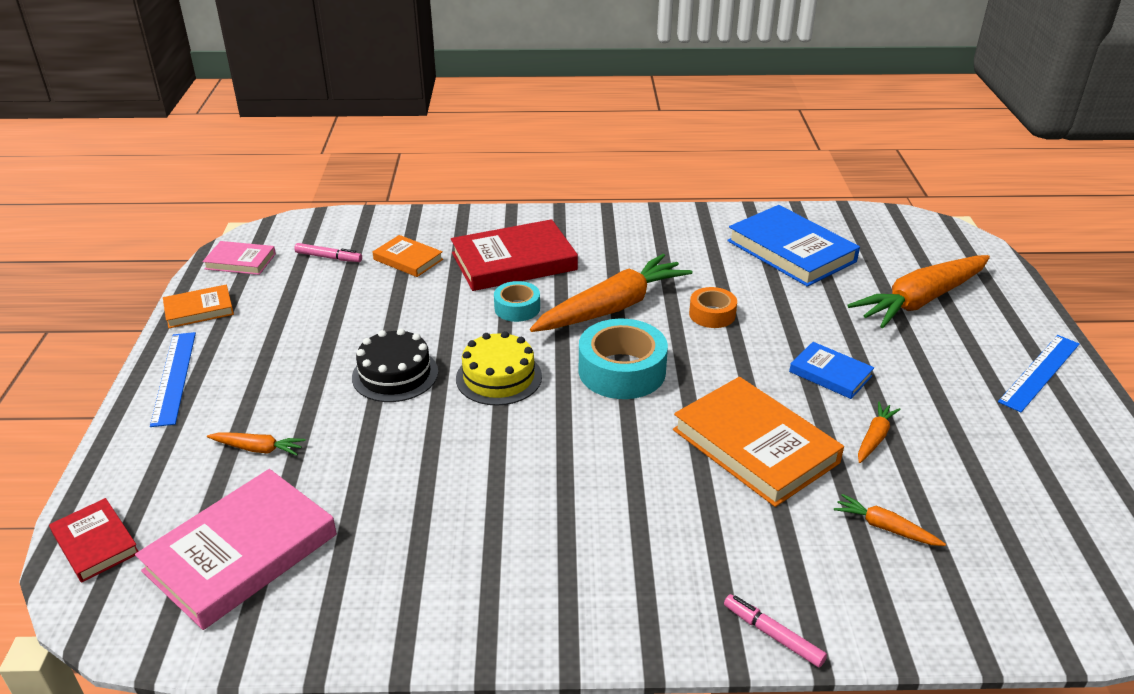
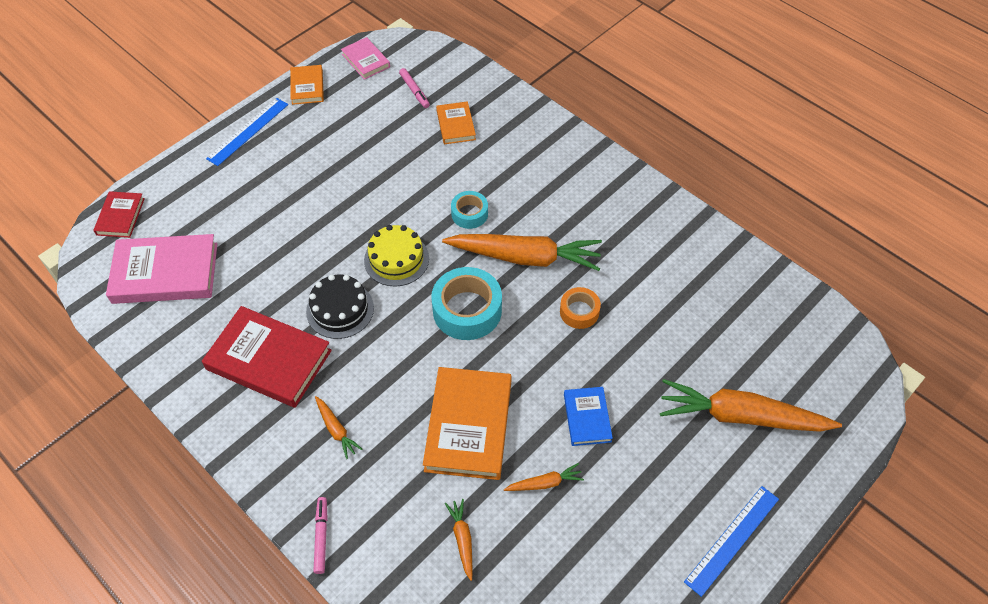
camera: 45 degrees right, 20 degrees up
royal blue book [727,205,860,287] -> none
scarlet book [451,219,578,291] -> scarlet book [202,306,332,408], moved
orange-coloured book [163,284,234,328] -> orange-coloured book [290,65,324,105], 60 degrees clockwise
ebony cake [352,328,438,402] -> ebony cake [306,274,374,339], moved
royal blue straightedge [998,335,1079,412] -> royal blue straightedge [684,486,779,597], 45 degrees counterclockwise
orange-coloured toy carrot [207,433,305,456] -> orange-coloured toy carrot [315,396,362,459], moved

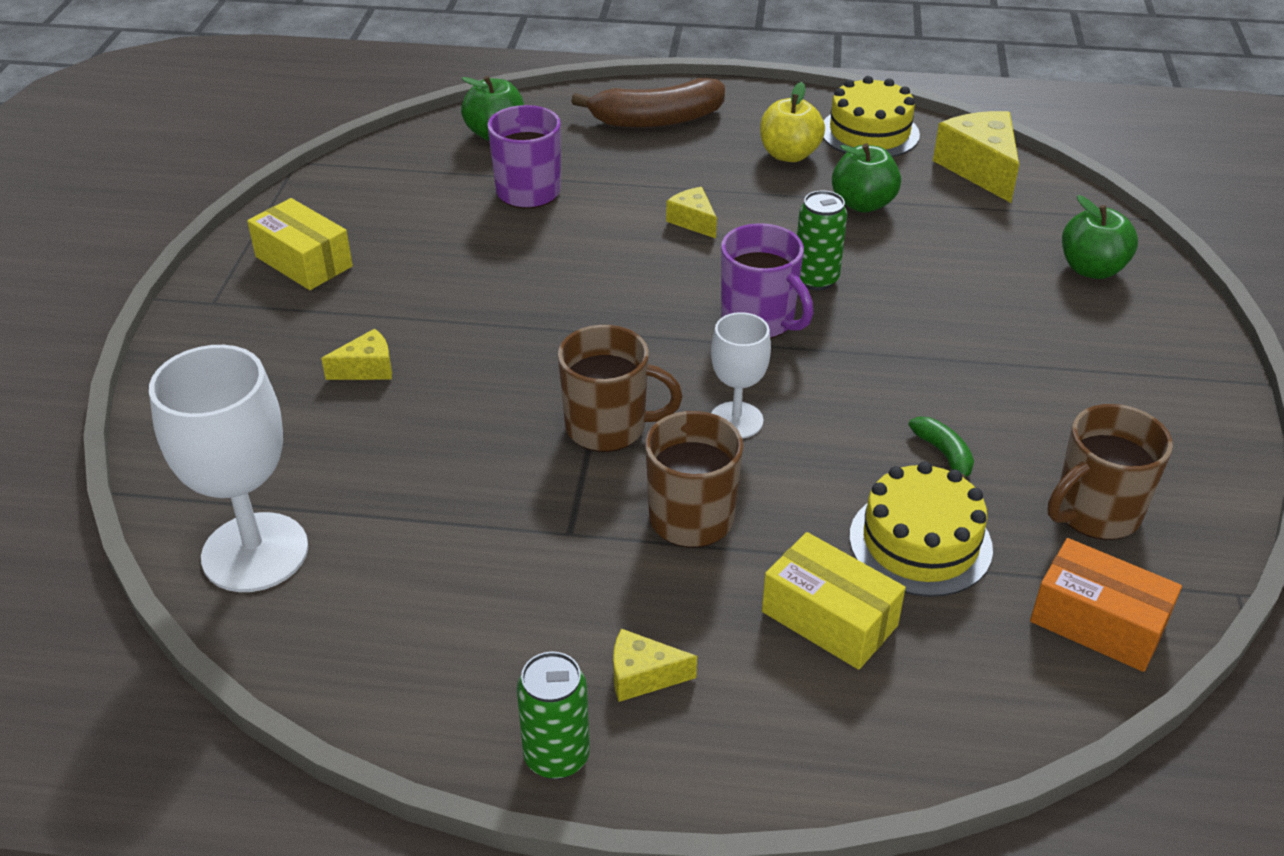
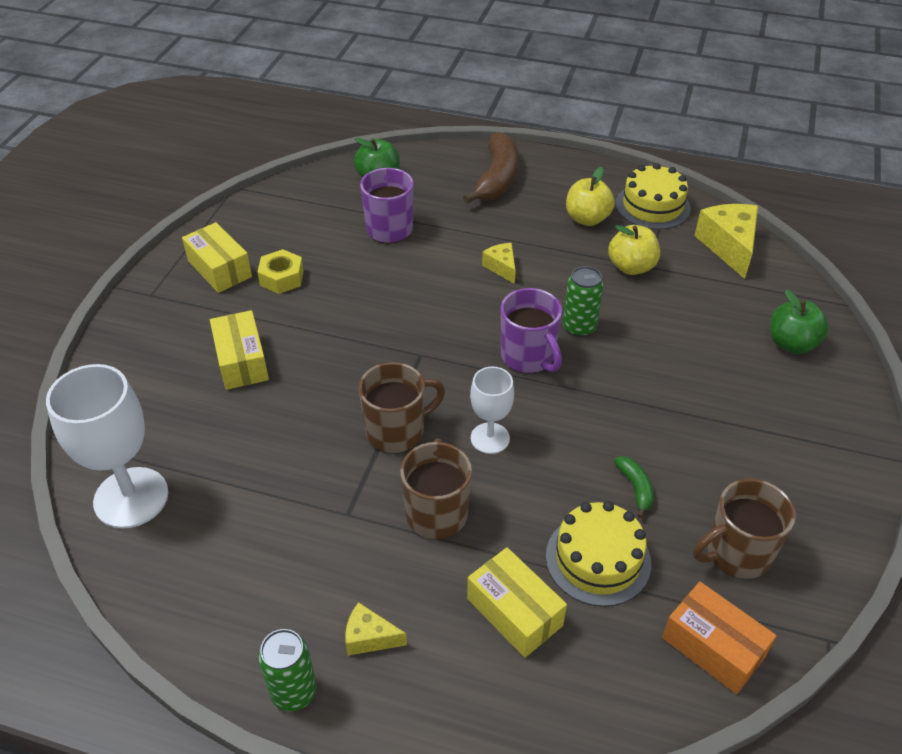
camera: 10 degrees right, 5 degrees up
russet banana fruit [571,78,725,128] -> russet banana fruit [463,132,519,204], 75 degrees counterclockwise
green toy apple [832,143,901,213] -> yellow toy apple [608,225,660,275]
russet tea mug [558,325,683,452] -> russet tea mug [358,362,445,454], 45 degrees counterclockwise
yellow cheese [321,329,392,380] -> yellow package [210,310,269,390]
none -> yellow nut [257,249,304,294]

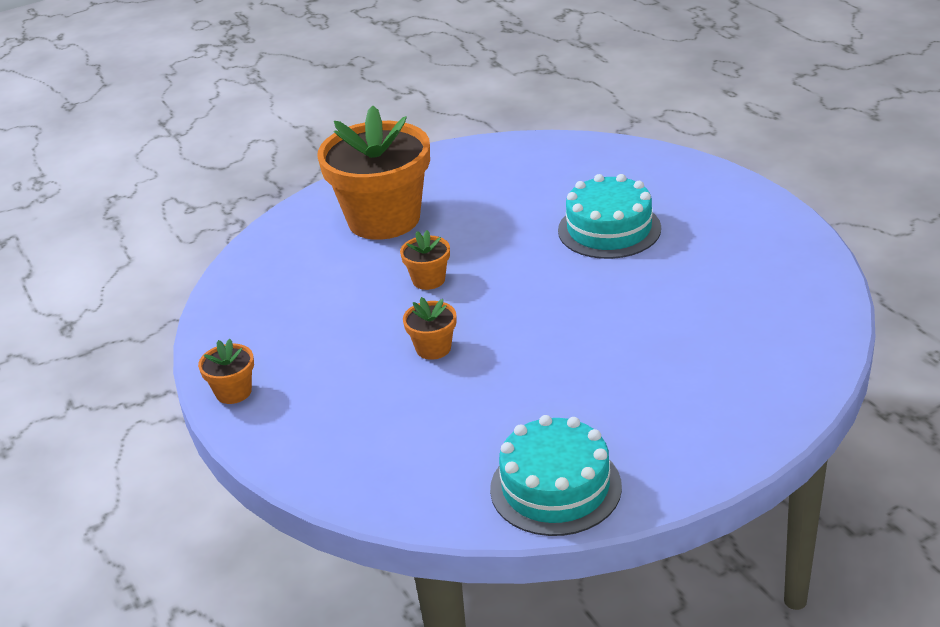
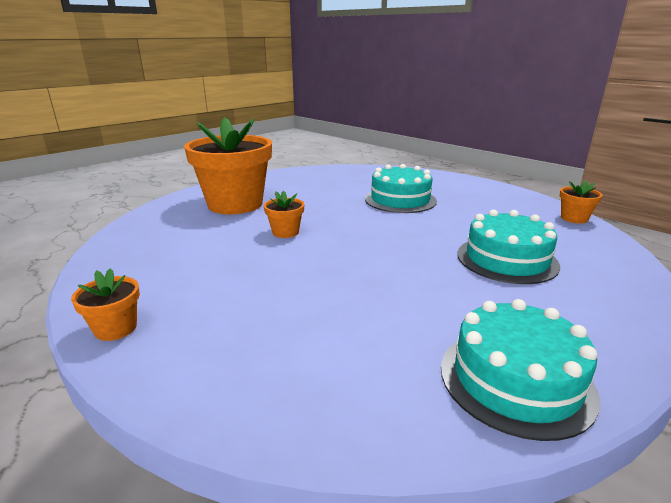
camera: 20 degrees left, 10 degrees down
orange-coloured flower pot [403,297,457,360] -> orange-coloured flower pot [560,180,603,224], moved
none -> turquoise cake [457,210,560,284]

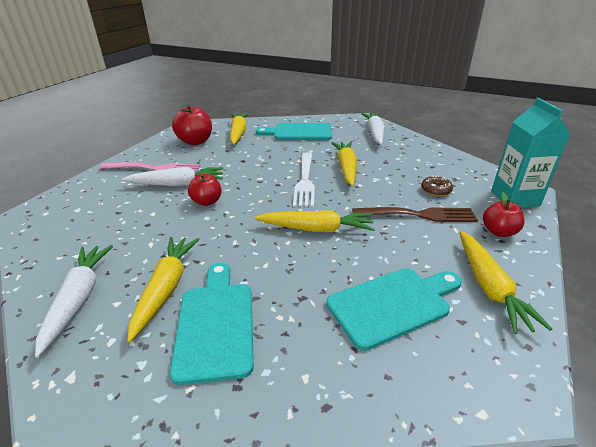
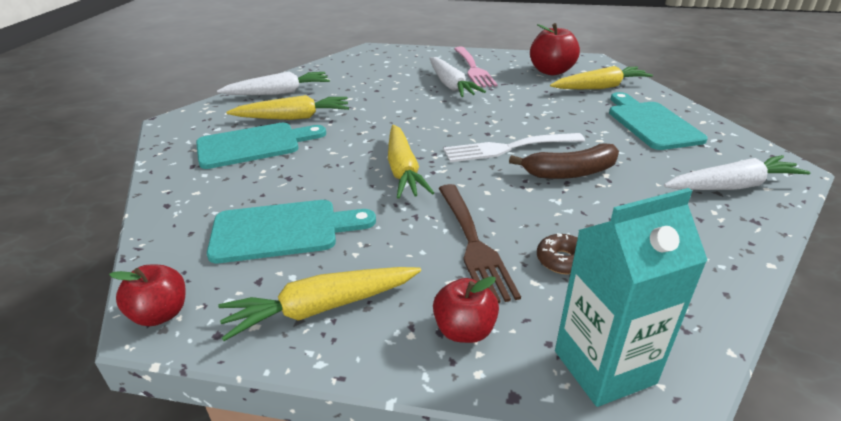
camera: 75 degrees right, 0 degrees up
yellow toy carrot [331,142,357,186] -> russet banana fruit [509,143,619,179]
scarlet toy apple [188,174,222,206] -> scarlet toy apple [109,265,185,326], moved
turquoise bread board [326,268,462,351] -> turquoise bread board [207,200,376,263], 60 degrees counterclockwise

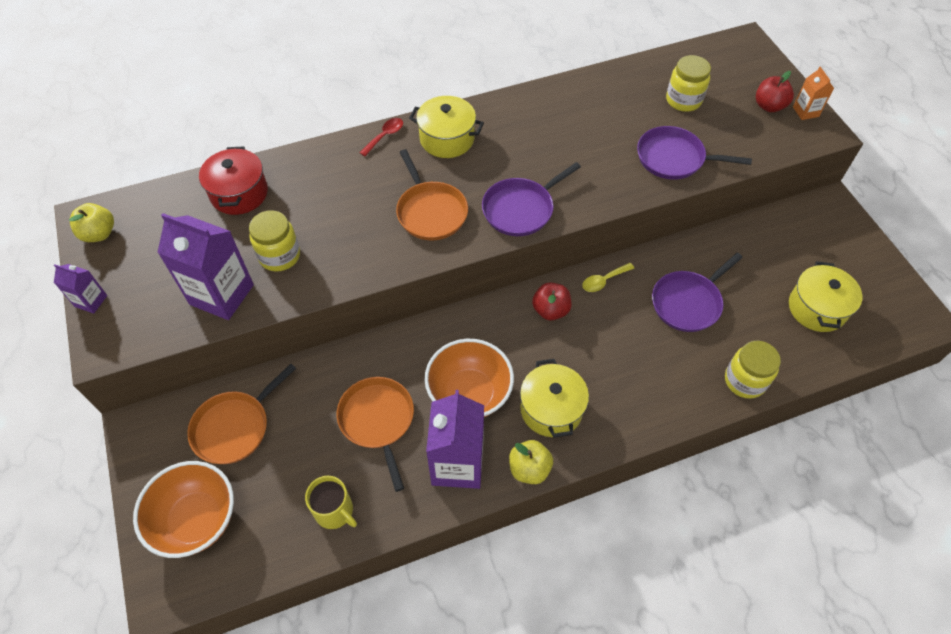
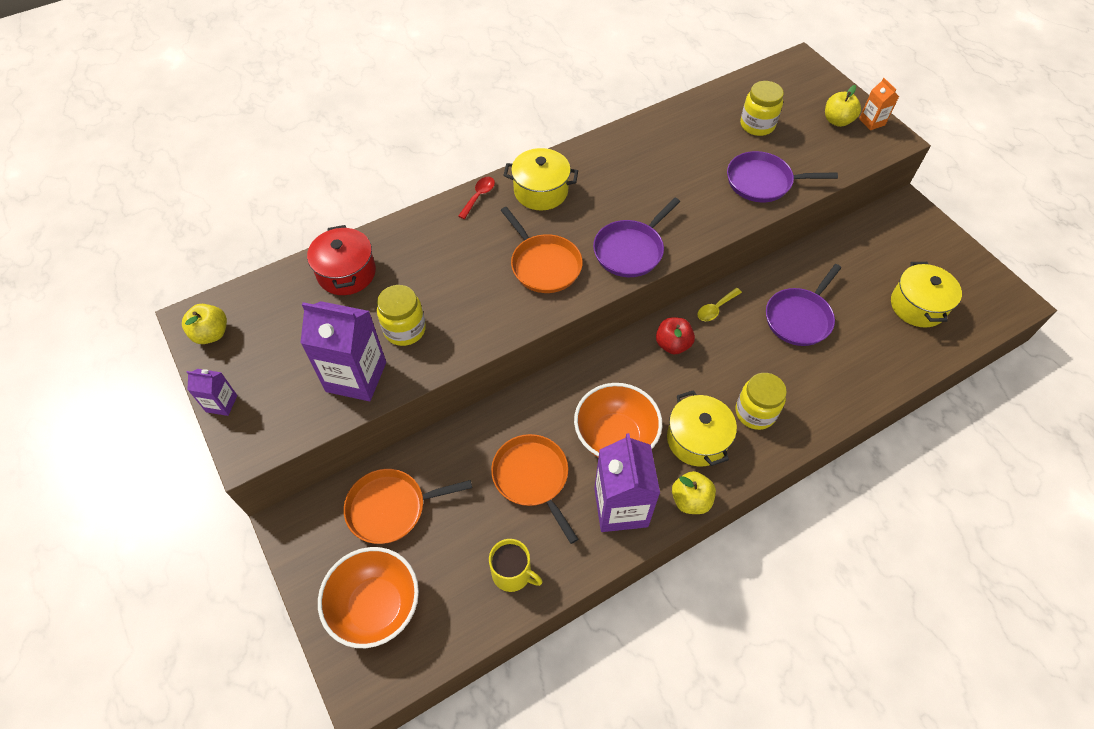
camera: 10 degrees left, 0 degrees up
scarlet toy apple [756,71,794,112] -> yellow toy apple [825,85,861,127]
yellow jar [725,341,781,399] -> yellow jar [736,373,787,430], moved
orange-coloured skillet [187,364,296,464] -> orange-coloured skillet [344,469,472,544], 45 degrees clockwise

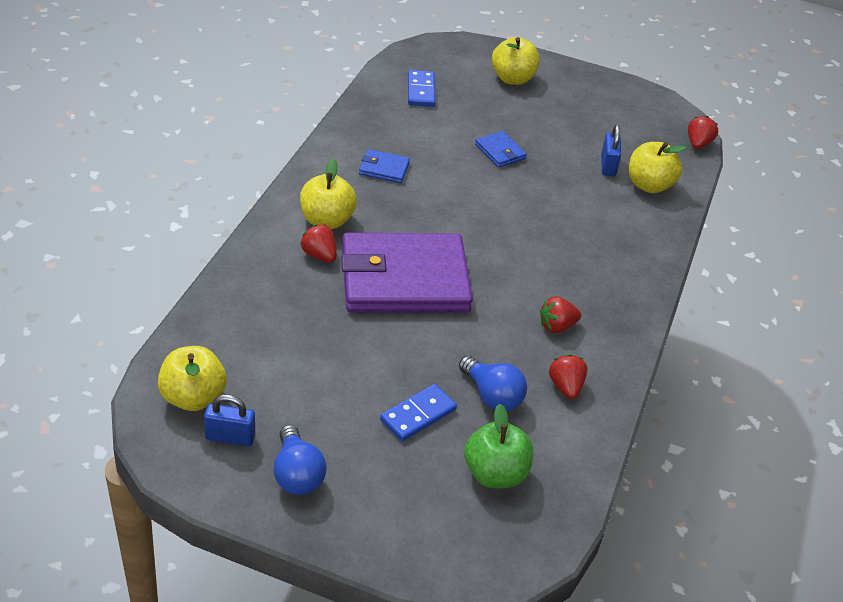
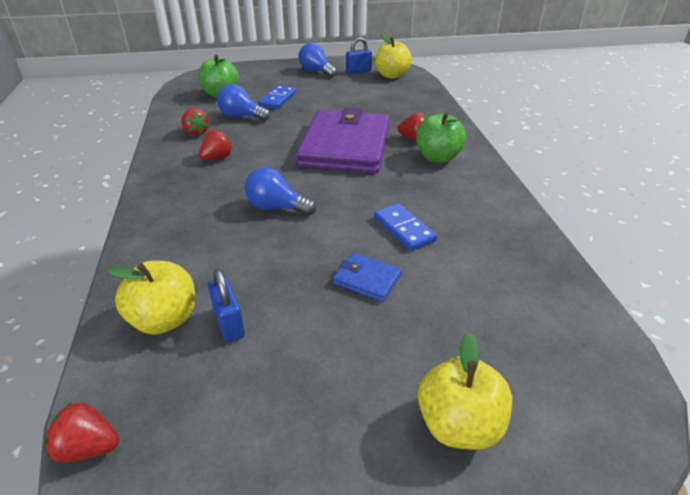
camera: 155 degrees right, 5 degrees down
royal blue domino piece [408,70,435,107] -> royal blue domino piece [374,203,437,251], moved
scarlet strawberry [688,116,718,149] -> scarlet strawberry [44,402,119,462], 105 degrees clockwise
royal blue card wallet [359,149,410,183] -> none
yellow toy apple [300,159,357,229] -> green toy apple [416,112,466,163]
purple card wallet [341,233,473,312] -> purple card wallet [296,107,390,173], 45 degrees counterclockwise
none -> royal blue bulb [244,167,316,216]

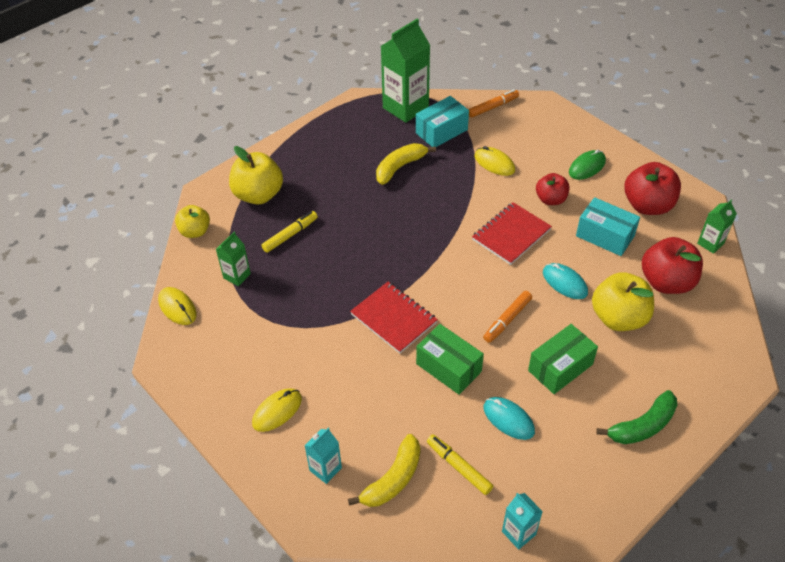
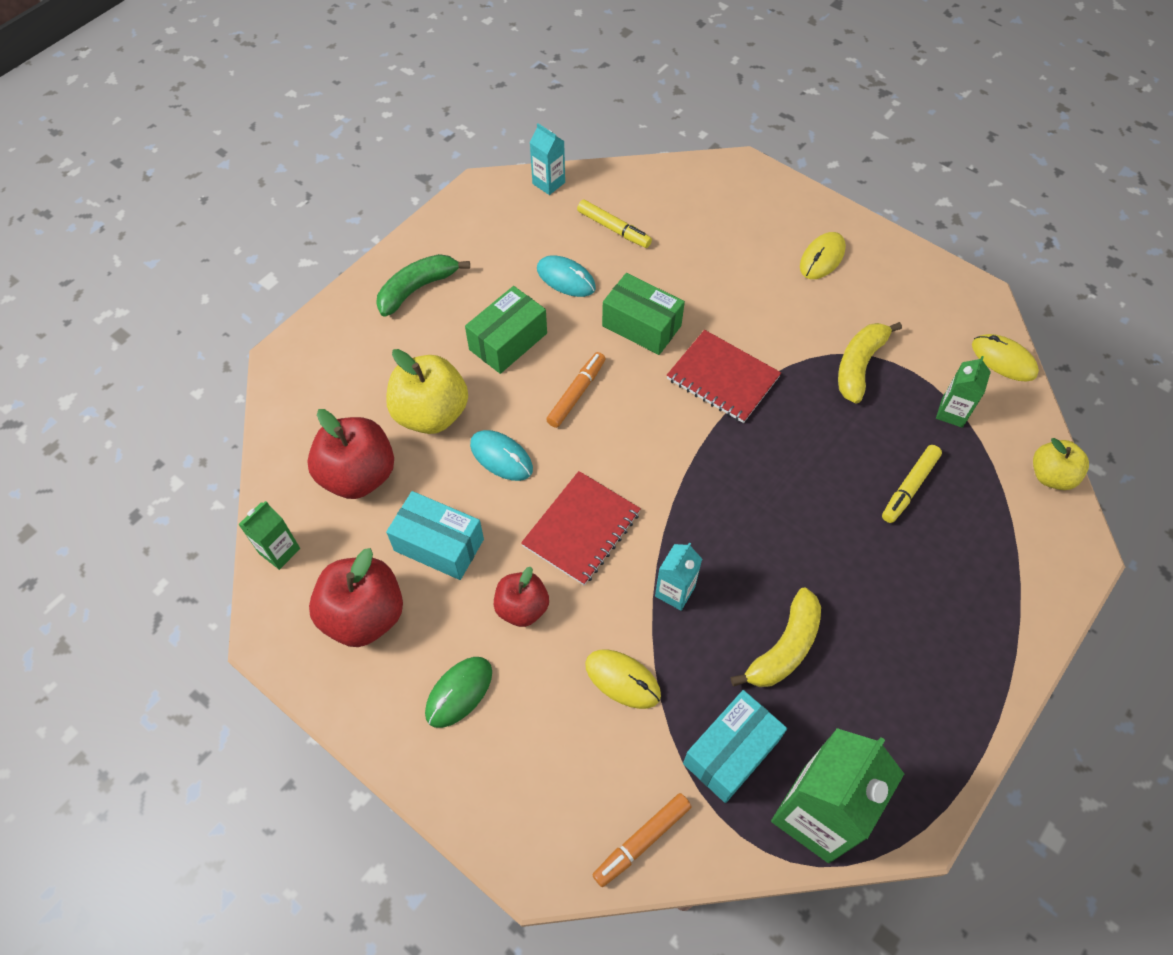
camera: 170 degrees right, 10 degrees up
yellow toy apple [229,146,283,205] -> none
turquoise milk carton [304,428,342,484] -> turquoise milk carton [655,542,702,611], moved
yellow banana fruit [348,434,420,507] -> yellow banana fruit [838,322,902,404], moved

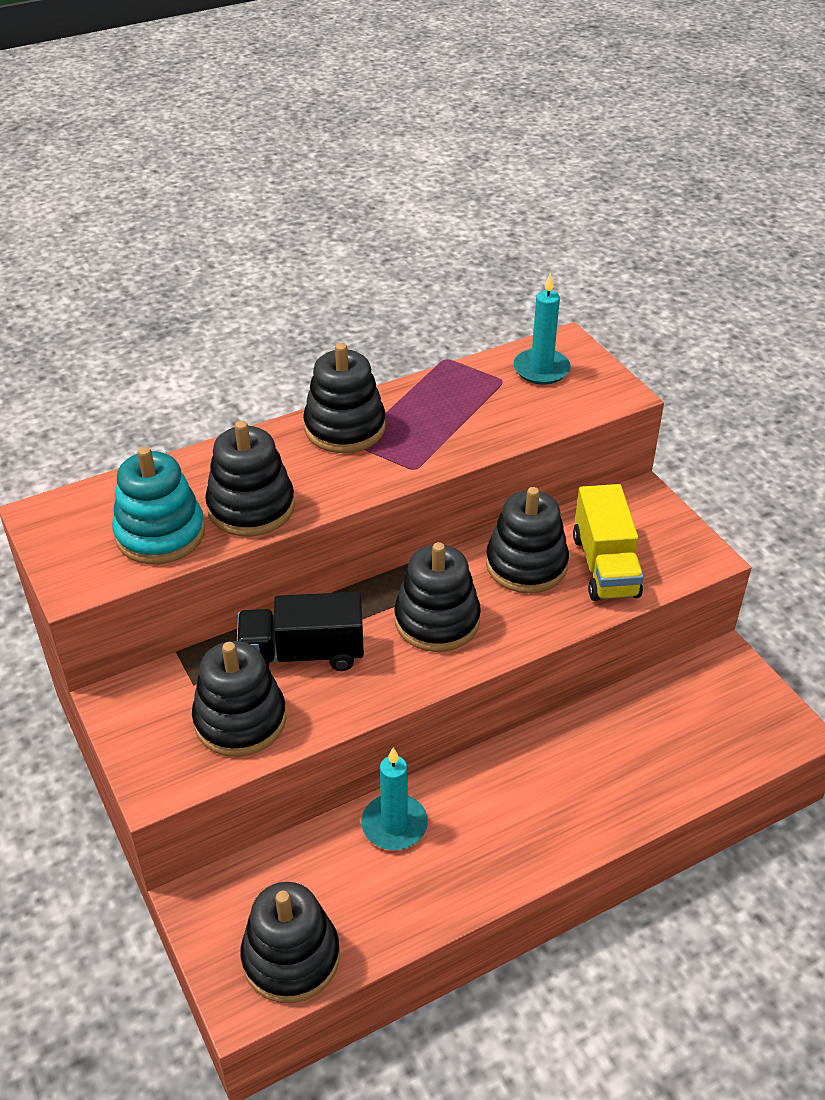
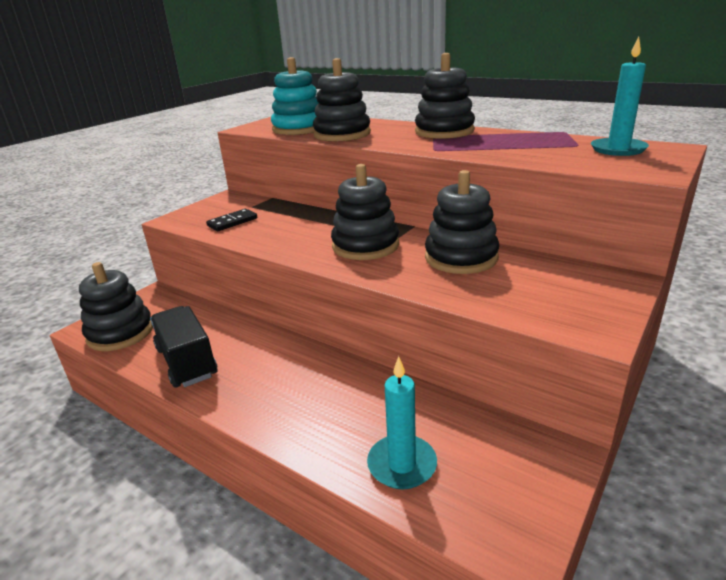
camera: 65 degrees right, 15 degrees down
yellow lorry [573,484,644,601] -> none
ebony lorry [237,592,364,671] -> ebony lorry [150,306,218,388], moved
ebony stacking toy [192,641,287,757] -> ebony domino piece [206,209,257,231]
turquoise pillar candle [361,748,428,850] -> turquoise pillar candle [367,356,437,489], moved

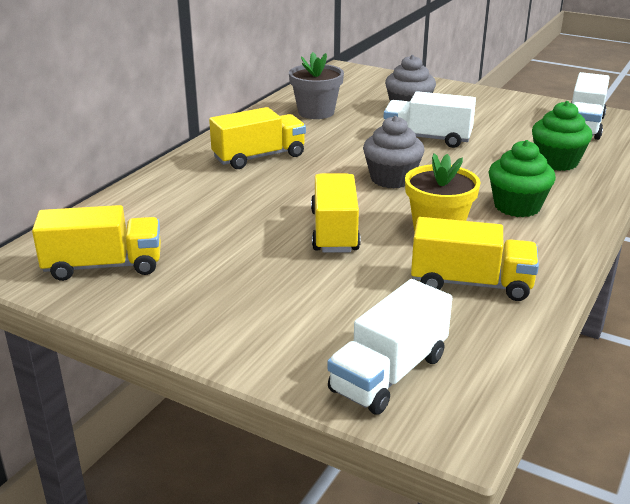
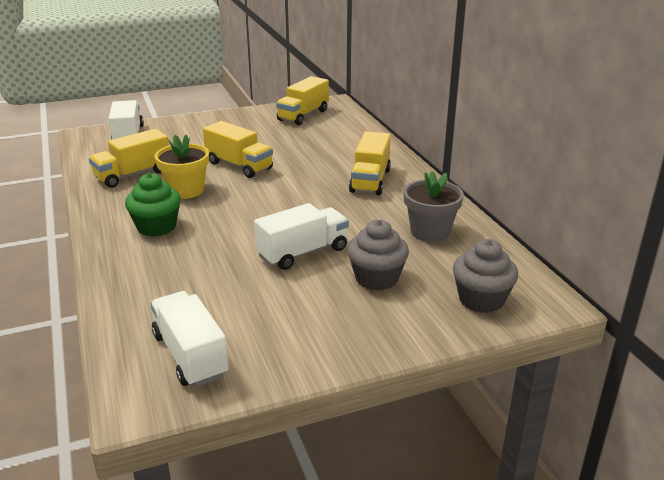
camera: 130 degrees right, 0 degrees up
green cupcake [532,101,593,171] -> none
gray cupcake [363,116,425,189] -> gray cupcake [453,239,518,313], moved

